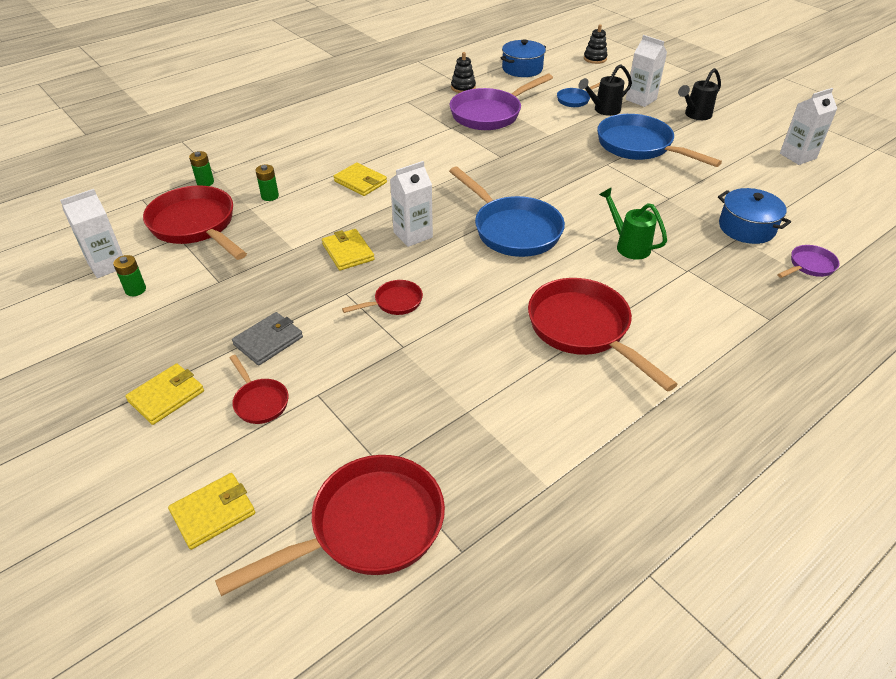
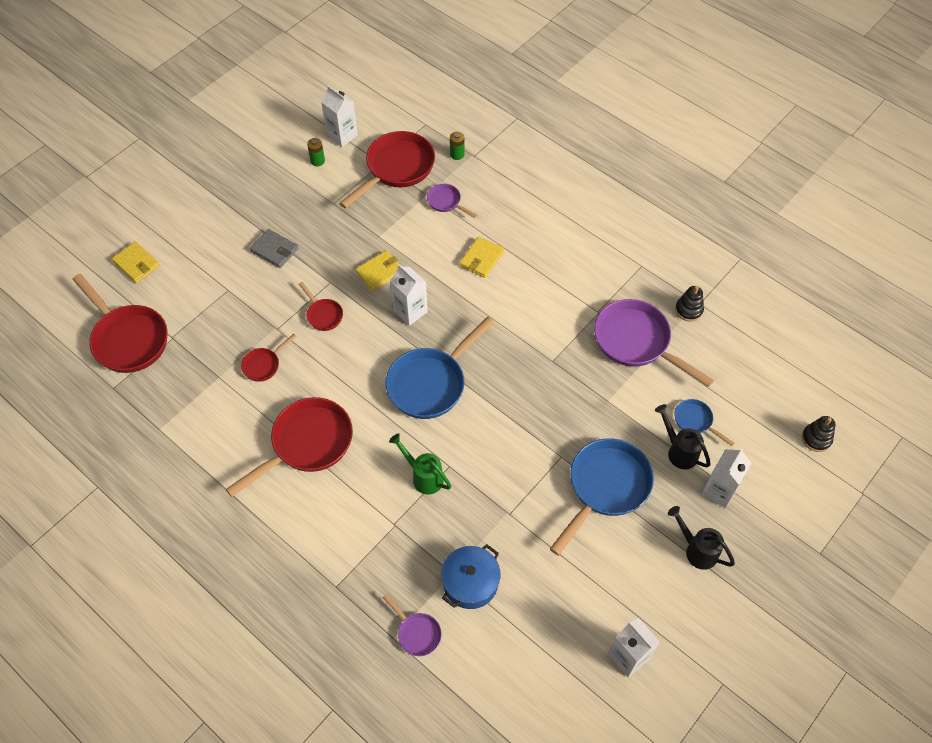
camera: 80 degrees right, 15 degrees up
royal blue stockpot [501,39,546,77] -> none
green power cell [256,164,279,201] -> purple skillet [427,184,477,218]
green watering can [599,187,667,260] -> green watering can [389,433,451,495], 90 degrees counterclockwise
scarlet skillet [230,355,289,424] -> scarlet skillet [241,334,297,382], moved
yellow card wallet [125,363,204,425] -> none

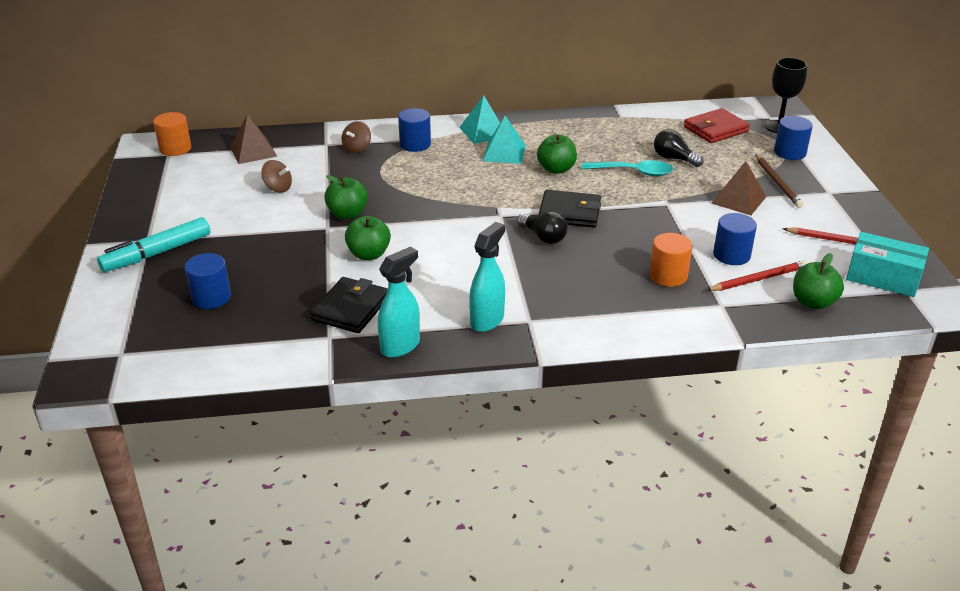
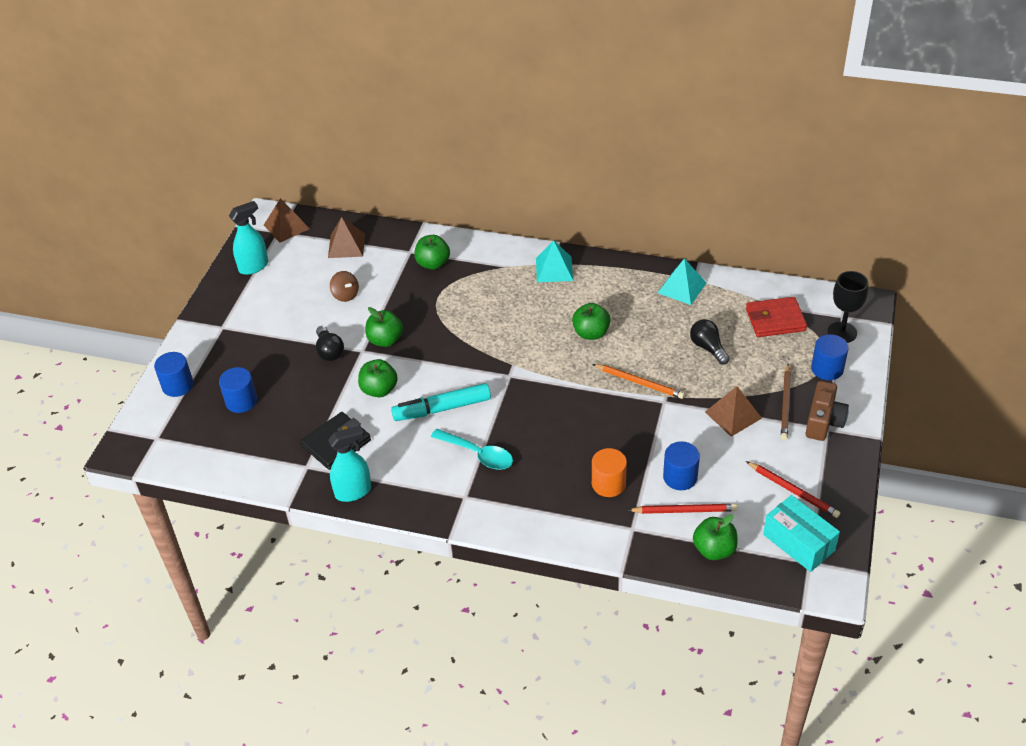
camera: 25 degrees right, 10 degrees up
royal blue solid cylinder [398,108,431,152] -> royal blue solid cylinder [154,352,193,397], moved
orange-coloured solid cylinder [153,112,191,156] -> russet solid pyramid [264,198,310,243]
turquoise solid pyramid [483,116,526,164] -> turquoise solid pyramid [658,258,707,305], moved
russet spinning top [342,121,371,153] -> green toy apple [414,235,450,270]
turquoise spoon [581,160,673,176] -> turquoise spoon [431,429,513,470], moved
ebony card wallet [538,190,601,228] -> none
ebony bulb [517,211,568,244] -> ebony bulb [316,326,344,361], moved
turquoise marker [97,217,210,272] -> turquoise marker [391,383,491,421], moved
turquoise spray cleaner [469,222,505,332] -> turquoise spray cleaner [229,201,268,275], moved
none -> orange-coloured lead pencil [593,364,685,399]
none -> russet compact camera [805,381,849,441]

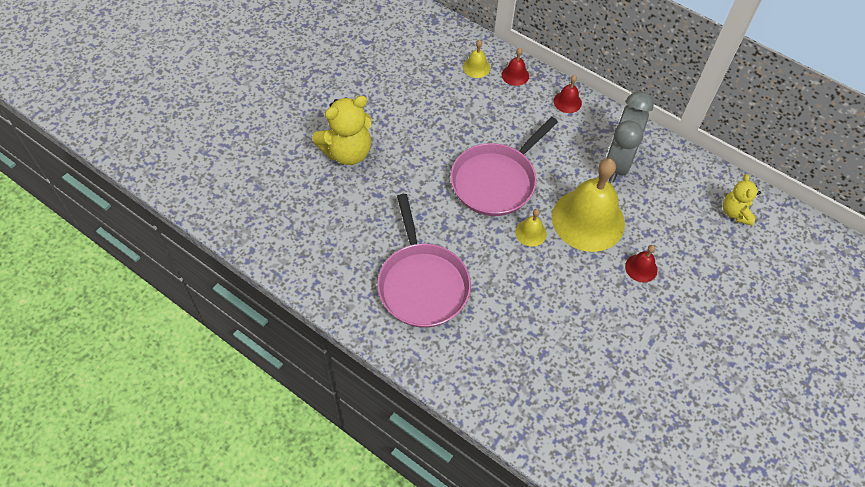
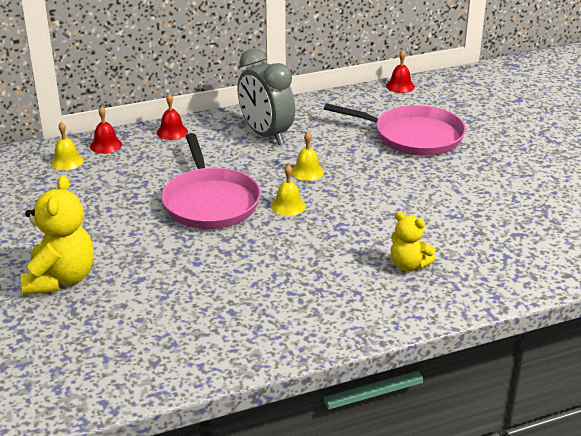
camera: 55 degrees left, 25 degrees down
yellow school bell [552,158,625,252] -> yellow school bell [291,132,324,181], x0.42
yellow teddy bear [723,174,761,225] -> yellow teddy bear [391,211,435,271], moved
rose-pink skillet [377,194,471,328] -> rose-pink skillet [324,103,466,156], moved
scarlet school bell [625,245,657,283] -> scarlet school bell [386,50,415,93], moved

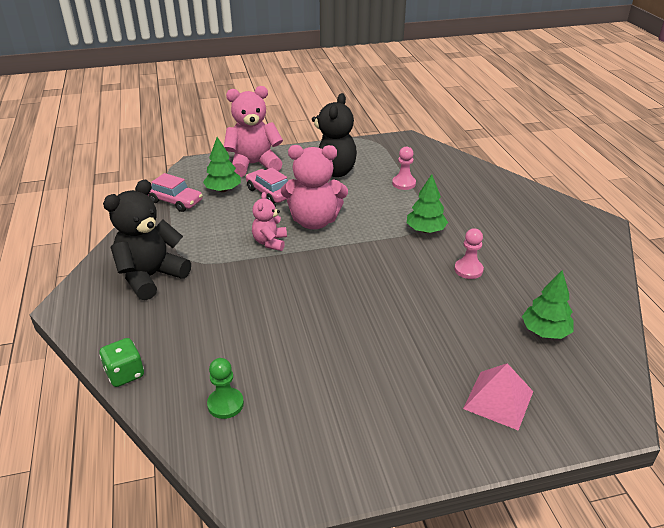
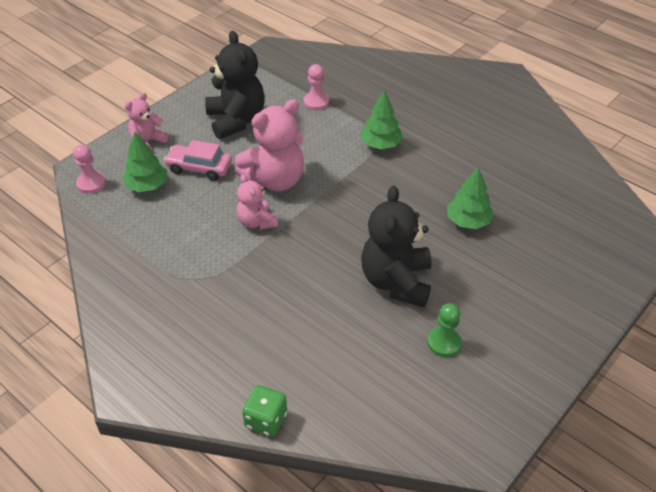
camera: 35 degrees left, 10 degrees up
rose-pink teddy bear [224,86,283,177] -> rose-pink teddy bear [124,93,168,150], x0.56
rose-pink automobile [148,173,203,212] -> none
ebony teddy bear [103,180,191,300] -> ebony teddy bear [361,185,432,307], moved
rose-pink pawn [454,228,484,279] -> rose-pink pawn [73,144,106,194], moved
green fir tree [522,270,574,339] -> green fir tree [447,167,494,229], moved
green pawn [207,358,244,419] -> green pawn [427,303,462,357], moved
rose-pink solid pyramid [463,363,533,431] -> none

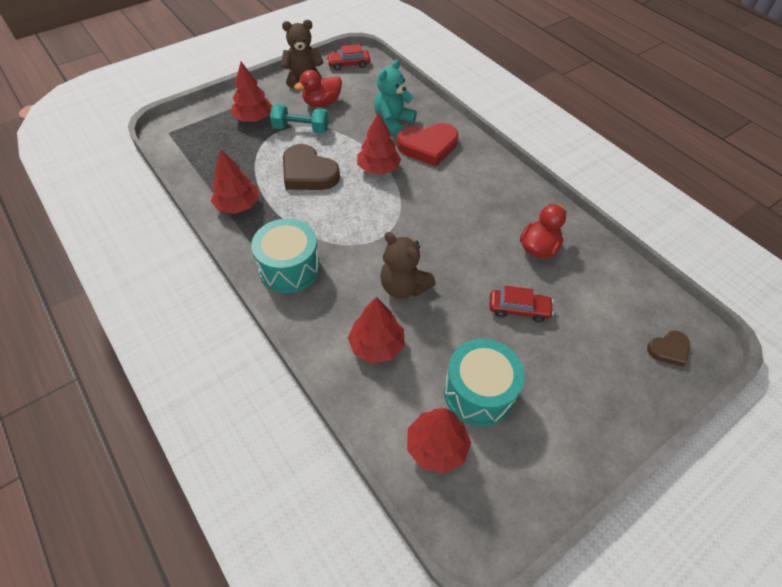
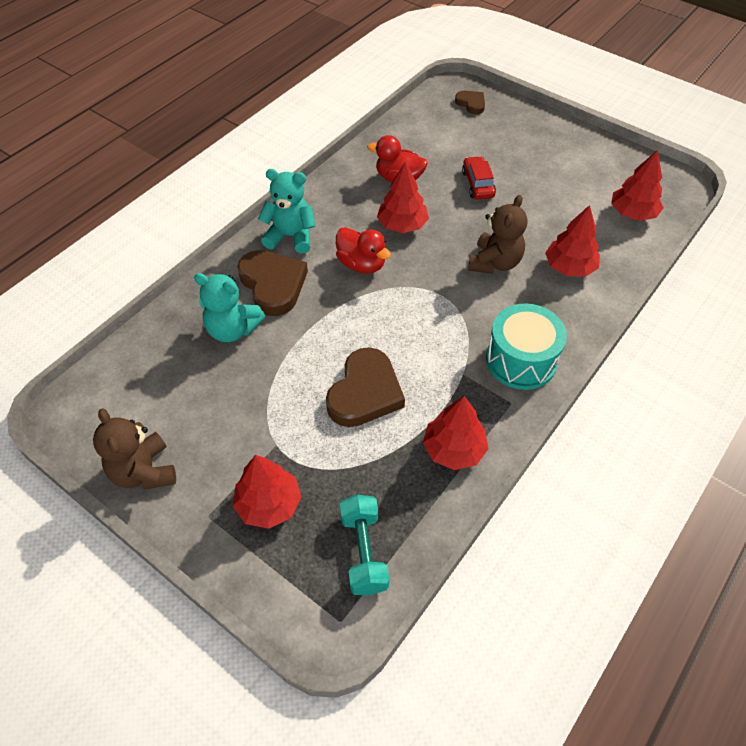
camera: 105 degrees left, 0 degrees up
scarlet automobile [326,44,370,70] -> none
scarlet rubber duck [294,70,342,107] -> scarlet rubber duck [336,227,391,274], moved
turquoise dumbbell [270,104,329,134] -> turquoise dumbbell [340,495,389,596], moved
scarlet fir tree [357,112,401,175] -> scarlet fir tree [377,162,429,233], moved
scarlet heart shape [397,123,459,167] -> russet heart shape [237,250,308,316]
turquoise drum [444,339,525,427] -> none
none -> turquoise teddy bear [258,169,316,253]

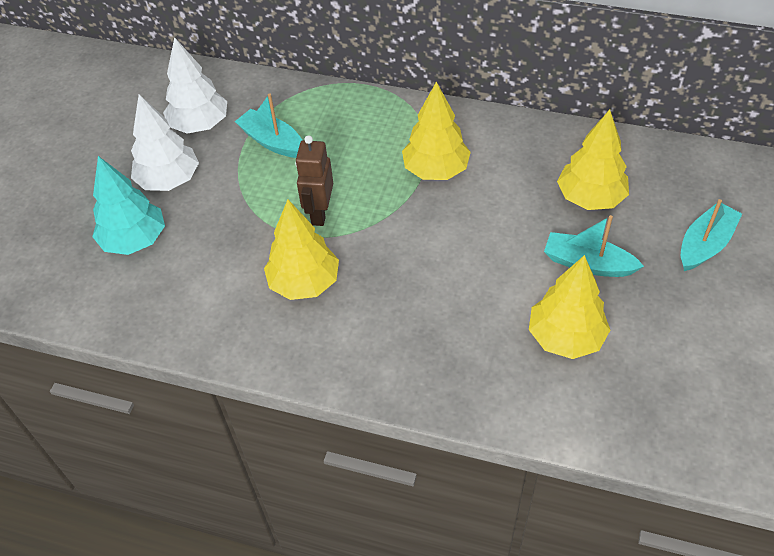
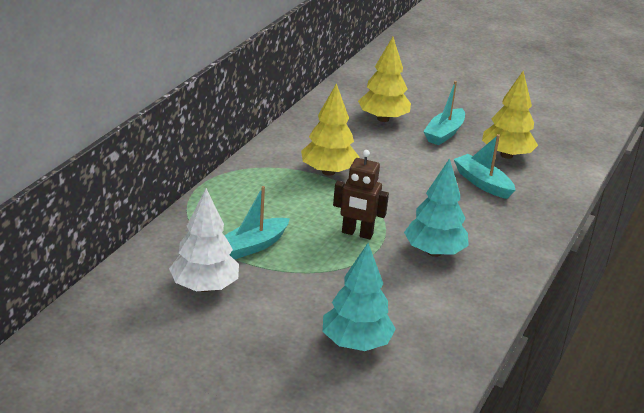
camera: 85 degrees left, 20 degrees down
snow-white fir tree [131,94,199,191] -> none
turquoise sailboat [681,199,742,271] -> turquoise sailboat [454,134,515,199], moved
yellow fir tree [264,200,339,300] -> turquoise fir tree [404,158,469,257]

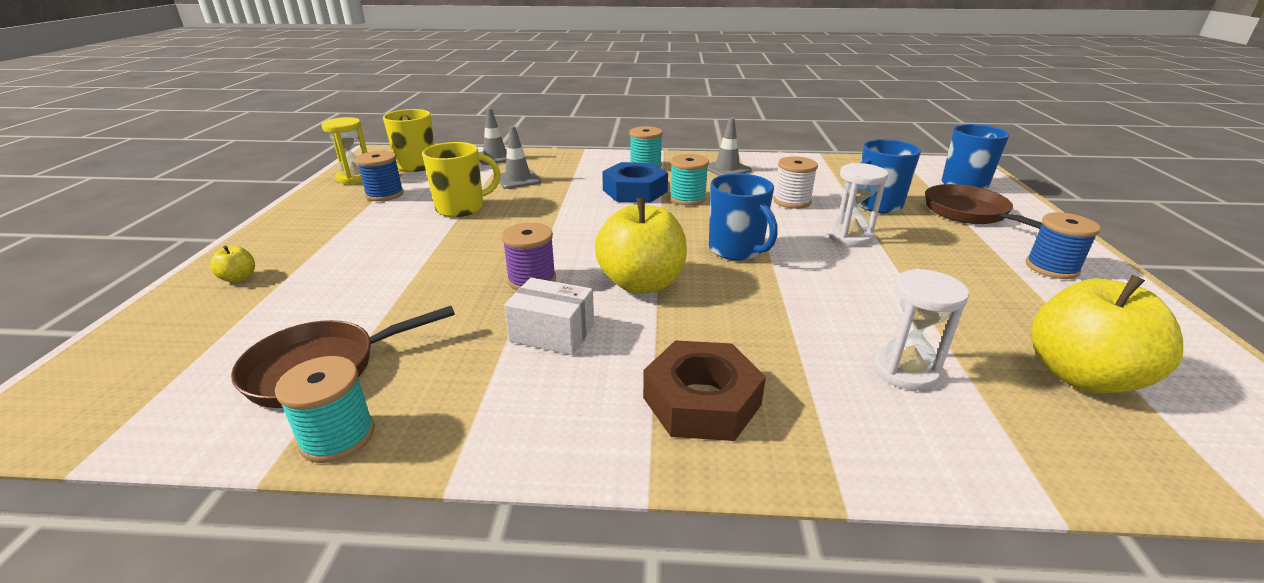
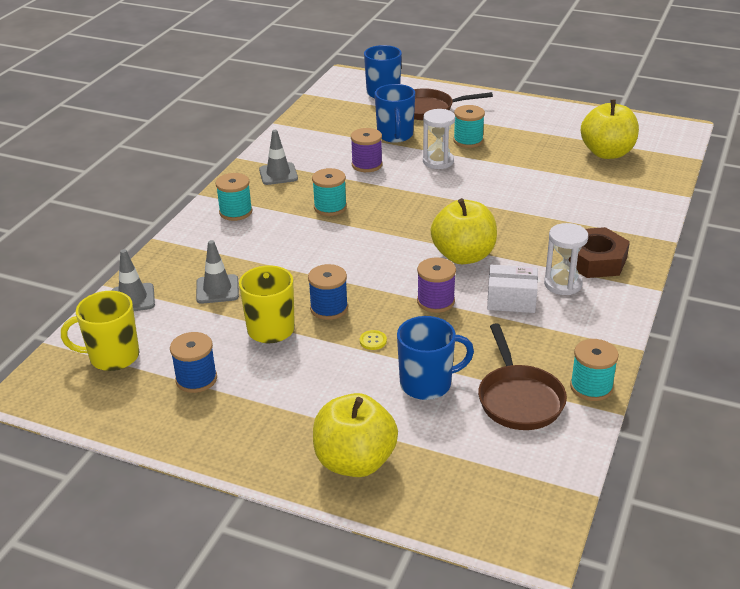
camera: 70 degrees left, 5 degrees up
yellow sand timer [321,117,367,184] -> none
snow-white reel of thread [773,156,818,209] -> purple reel of thread [351,128,383,172]
royal blue nut [602,162,668,203] -> none
royal blue tea mug [709,173,778,261] -> royal blue tea mug [397,316,474,400], moved
royal blue reel of thread [1026,212,1101,279] -> royal blue reel of thread [308,264,348,320], moved
yellow toy apple [210,246,255,282] -> yellow toy apple [313,393,398,477], x2.37
snow-white sand timer [874,269,969,390] -> snow-white sand timer [544,223,588,295], moved
snow-white package [504,278,594,355] -> snow-white package [487,265,538,313], 60 degrees clockwise
none -> turquoise reel of thread [453,105,485,148]
none -> yellow sewing button [360,330,387,350]

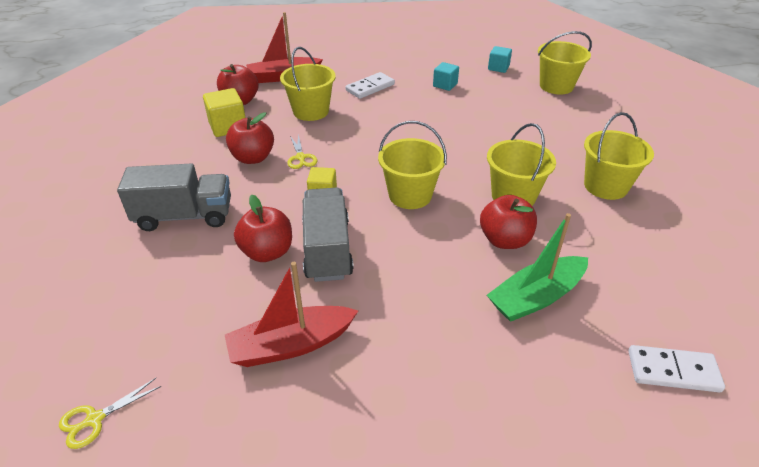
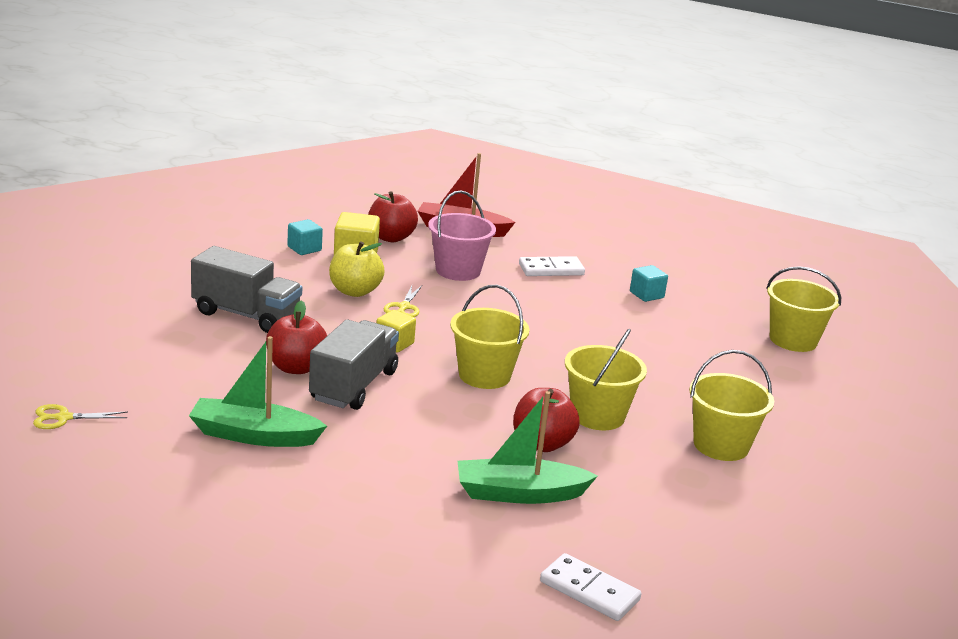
camera: 25 degrees right, 15 degrees down
turquoise block [488,46,512,73] -> turquoise block [287,219,323,255], moved
yellow bucket [280,47,336,121] -> rose-pink bucket [428,190,496,281]
scarlet toy apple [226,112,274,164] -> yellow toy apple [329,241,385,297]
scarlet sailboat [225,262,358,367] -> green sailboat [189,336,327,447]

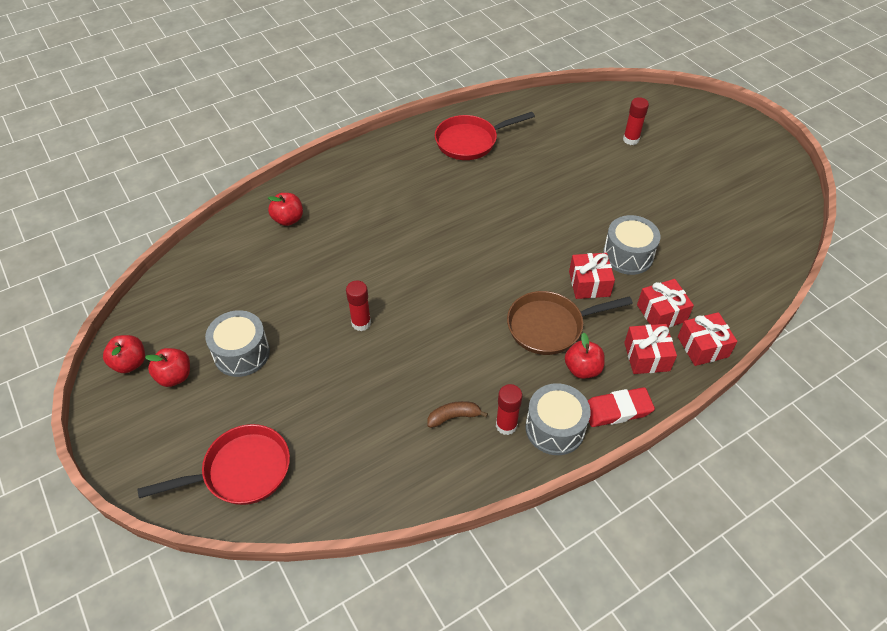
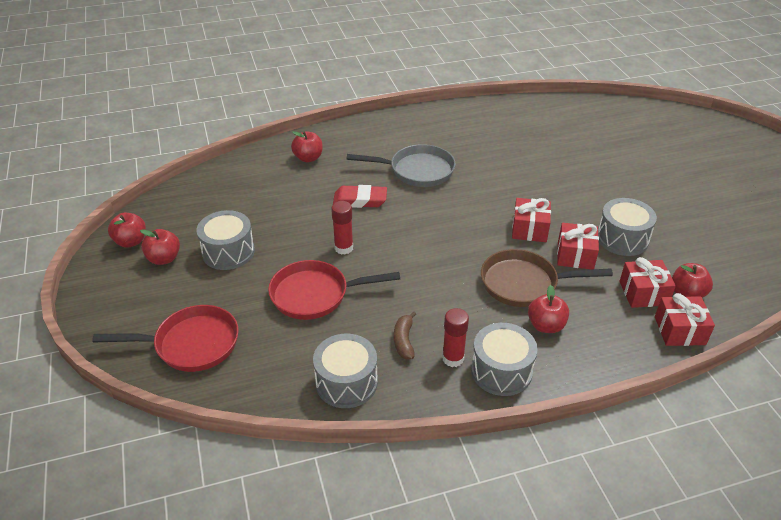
camera: 15 degrees right, 10 degrees down
scarlet stick of glue [623,97,649,145] -> none
scarlet skillet [435,112,535,160] -> scarlet skillet [268,260,400,320], moved
scarlet gift [624,324,677,374] -> scarlet gift [512,198,551,242], moved
scarlet eraser [588,387,655,427] -> scarlet eraser [333,185,387,208], moved
russet banana fruit [427,401,488,428] -> russet banana fruit [394,311,416,359], 90 degrees counterclockwise
none -> gray skillet [347,144,456,187]
none -> scarlet toy apple [672,263,713,298]
none -> gray drum [313,334,378,408]

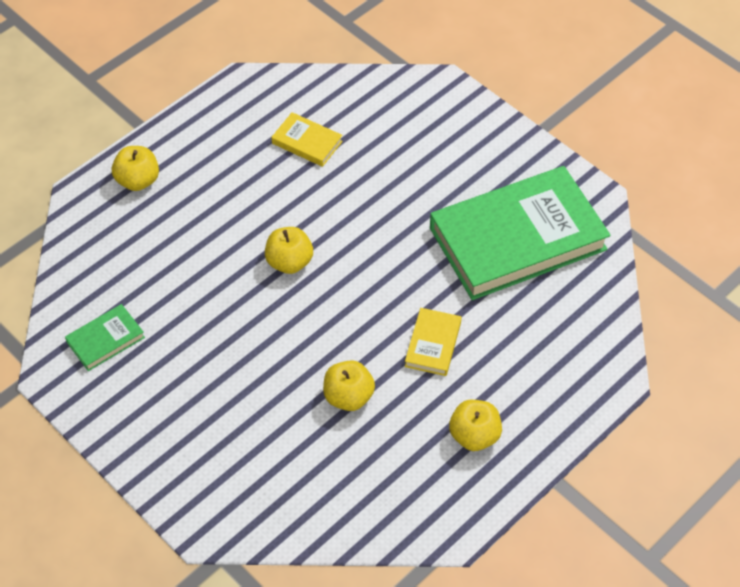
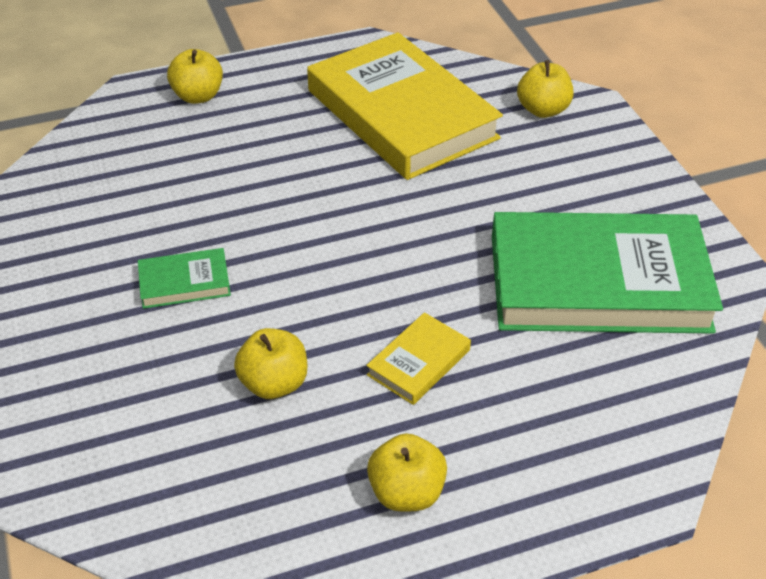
camera: 25 degrees right, 10 degrees down
yellow book [271,112,343,167] -> yellow book [307,32,503,180], x2.40
yellow toy apple [265,227,313,274] -> yellow toy apple [517,60,573,118], moved
green book [65,304,145,371] -> green book [138,248,231,309], moved

